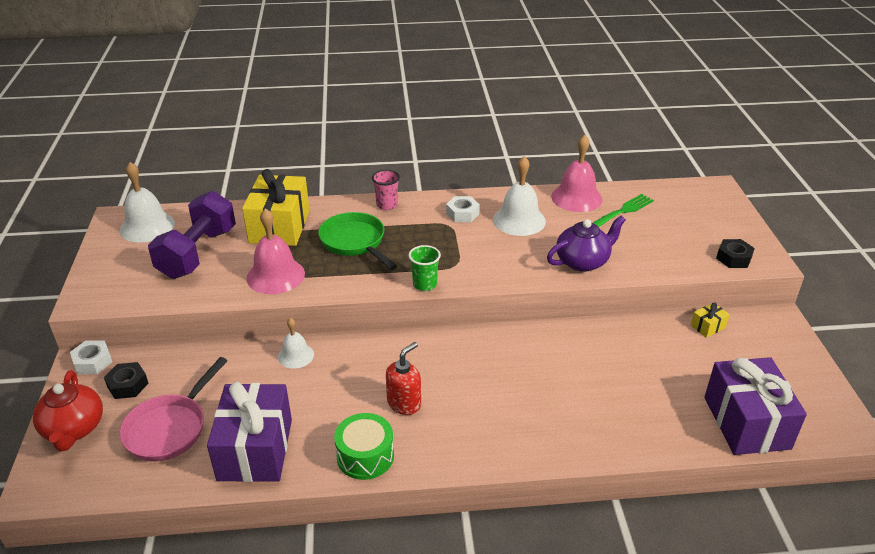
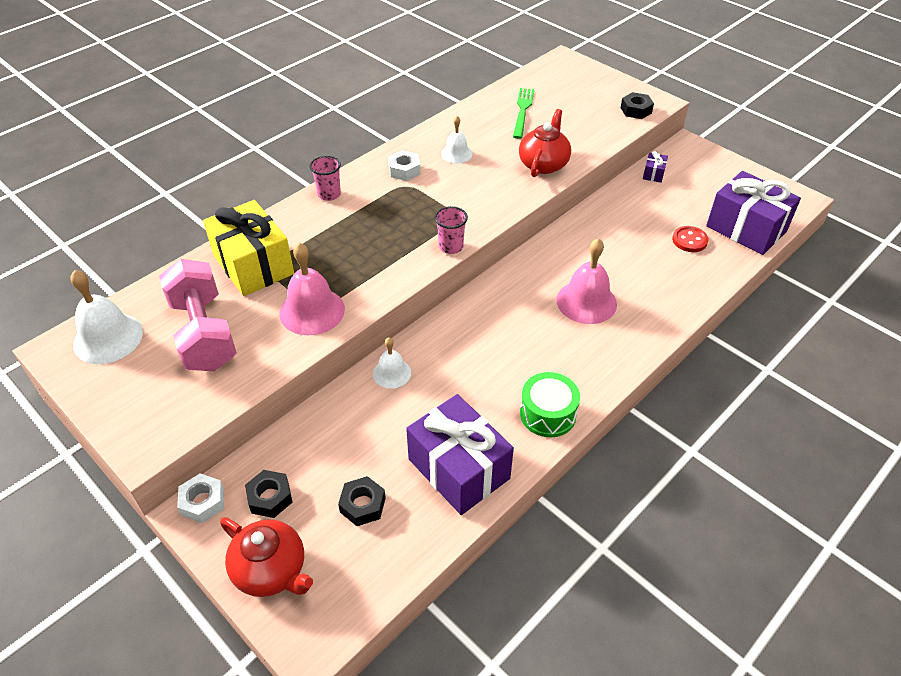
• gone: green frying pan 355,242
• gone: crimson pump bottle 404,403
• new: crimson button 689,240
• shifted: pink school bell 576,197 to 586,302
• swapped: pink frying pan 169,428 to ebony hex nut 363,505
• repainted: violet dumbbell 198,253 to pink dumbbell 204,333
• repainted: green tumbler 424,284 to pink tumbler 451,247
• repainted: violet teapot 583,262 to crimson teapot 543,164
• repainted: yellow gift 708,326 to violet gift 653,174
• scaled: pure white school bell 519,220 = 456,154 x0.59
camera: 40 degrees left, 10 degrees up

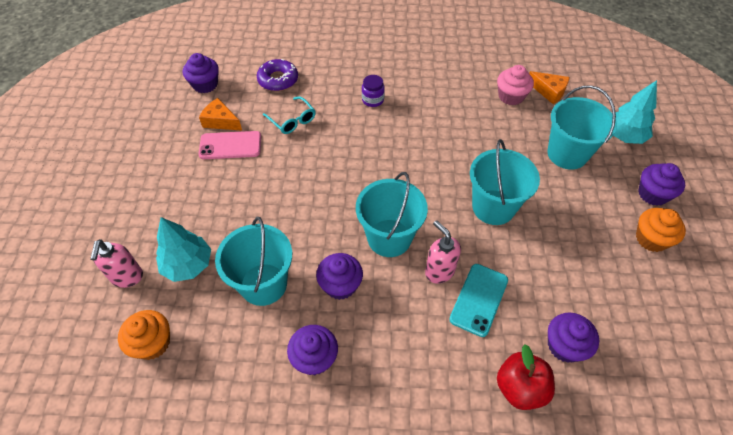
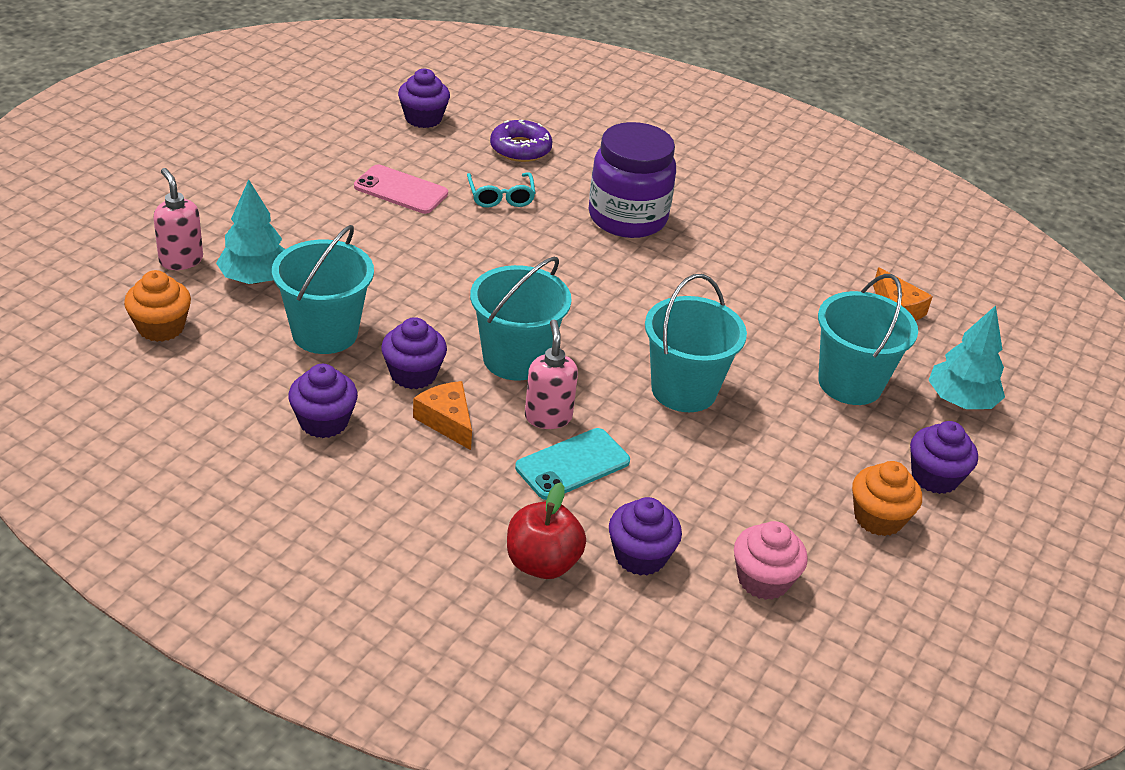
• shifted: bright orange piece of cheese 221,121 to 447,421
• shifted: pink cupcake 511,96 to 763,580
• rotated: pink pump bottle 127,277 = 181,260 120 degrees clockwise
• scaled: violet jar 372,100 = 627,218 x2.33
camera: 25 degrees right, 15 degrees down

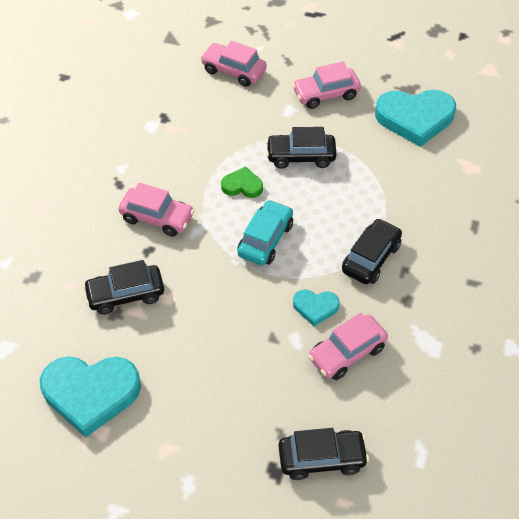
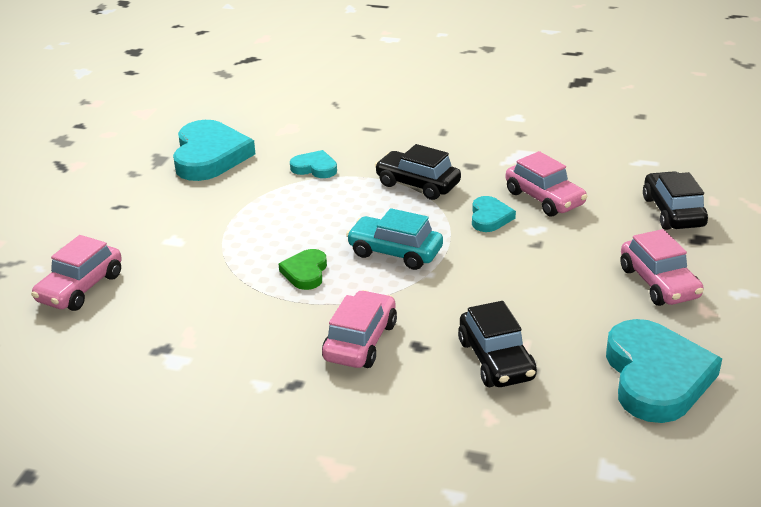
• gone: ebony toy car 300,156
• new: aqua love heart 315,168
• shifted: pink toy car 326,94 to 659,283
camera: 90 degrees left, 20 degrees down

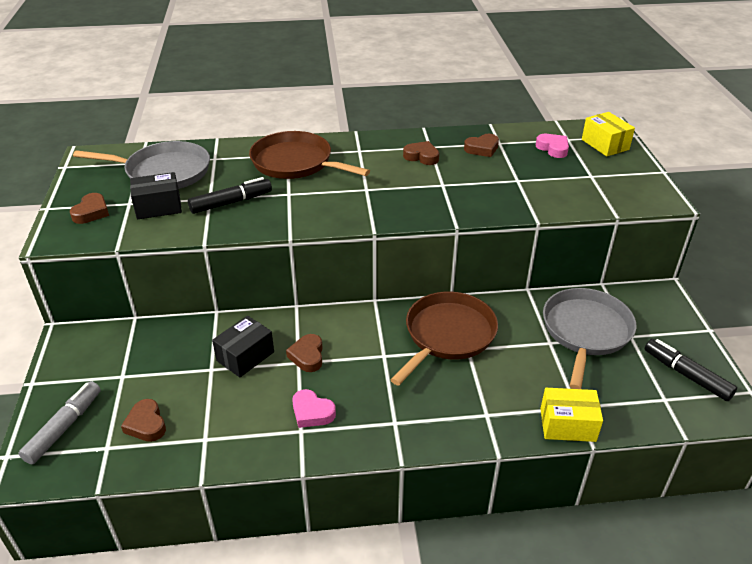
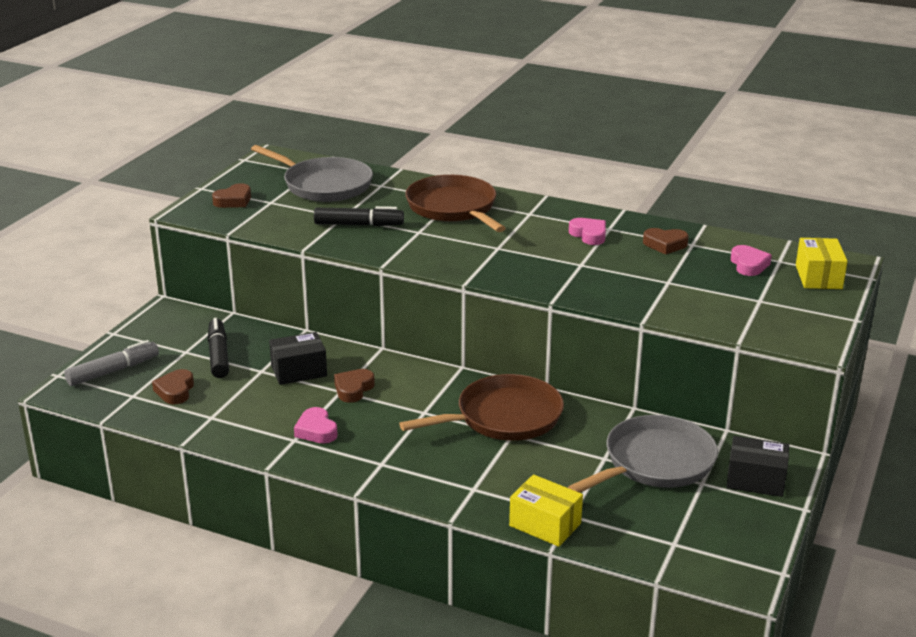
• shifted: ebony box 158,207 to 755,480
• shifted: ebony felt pen 686,375 to 218,355
• repainted: russet love heart 421,156 to pink love heart 589,235
camera: 30 degrees right, 10 degrees down

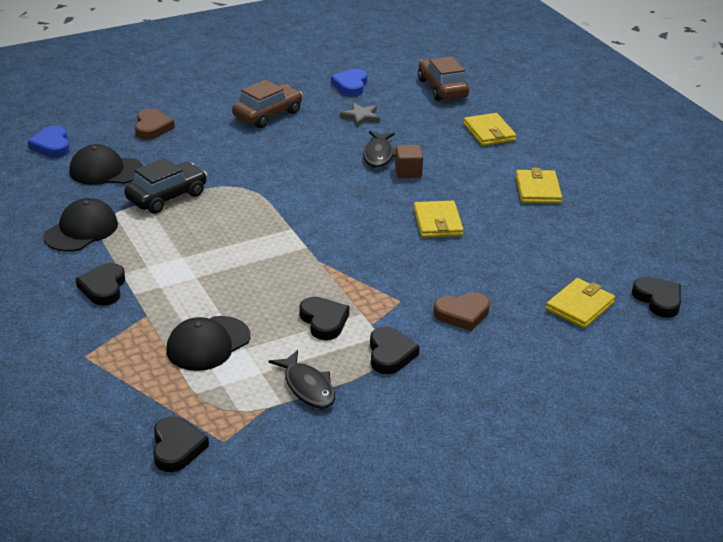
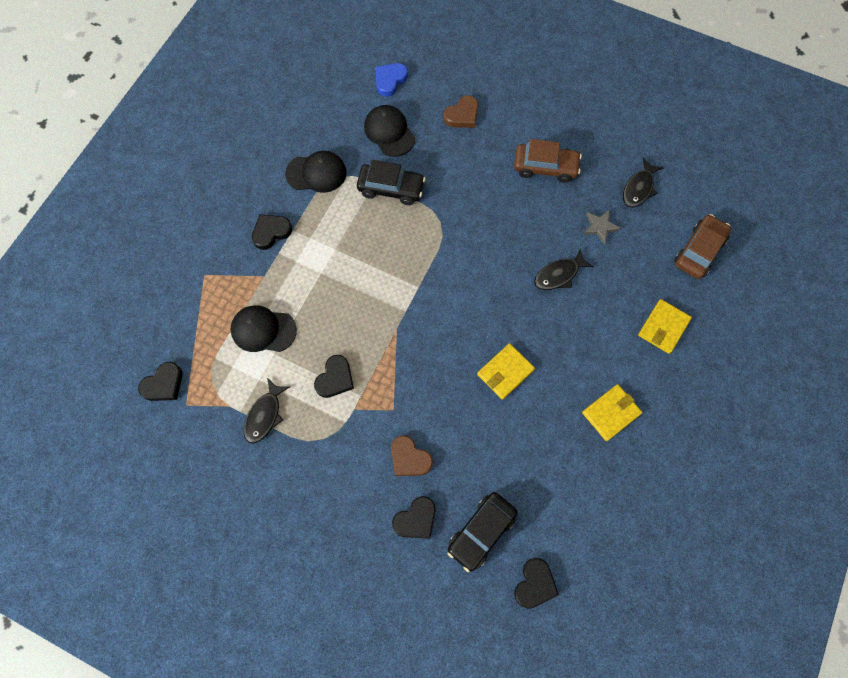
• gone: russet cube 408,172
• shifted: ebony love heart 390,354 to 416,519
• swapped: cobalt love heart 350,86 to ebony fish figure 638,188
• swapped: yellow wallet 579,306 to ebony toy car 481,532
camera: 55 degrees right, 35 degrees up

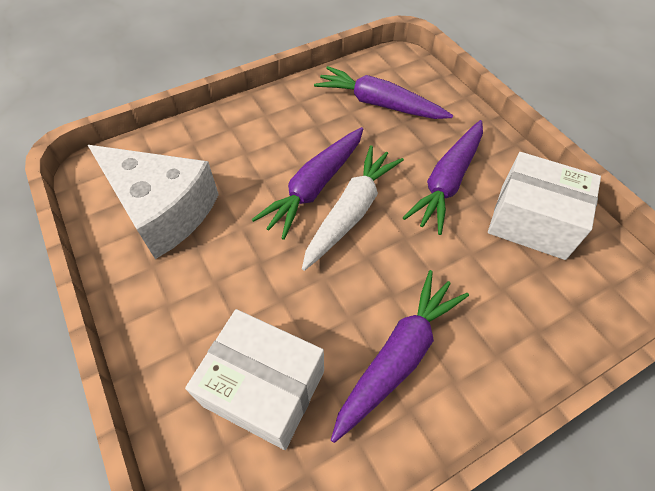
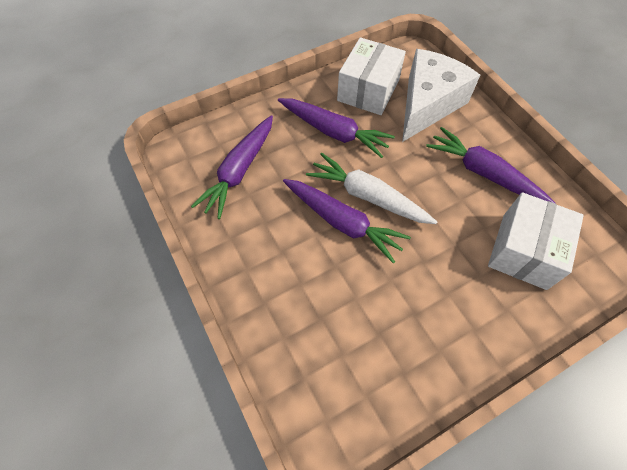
• shifted: pure white piece of cheese 163,210 to 428,104
camera: 90 degrees left, 5 degrees up

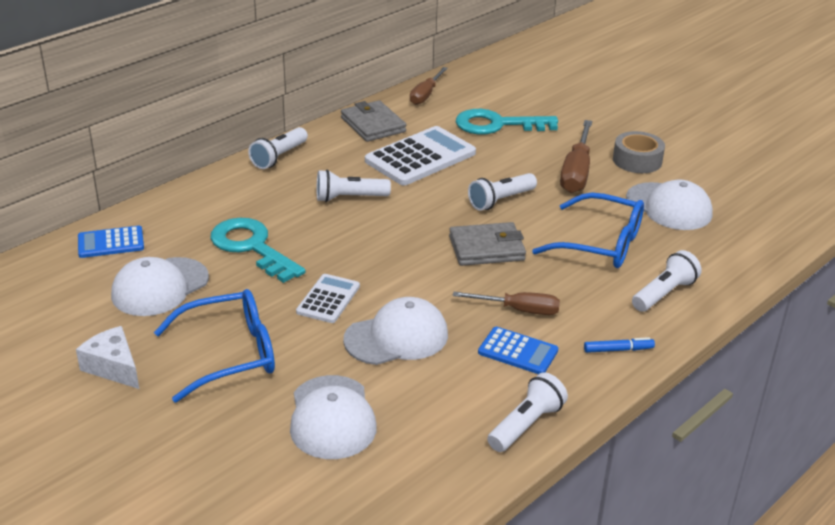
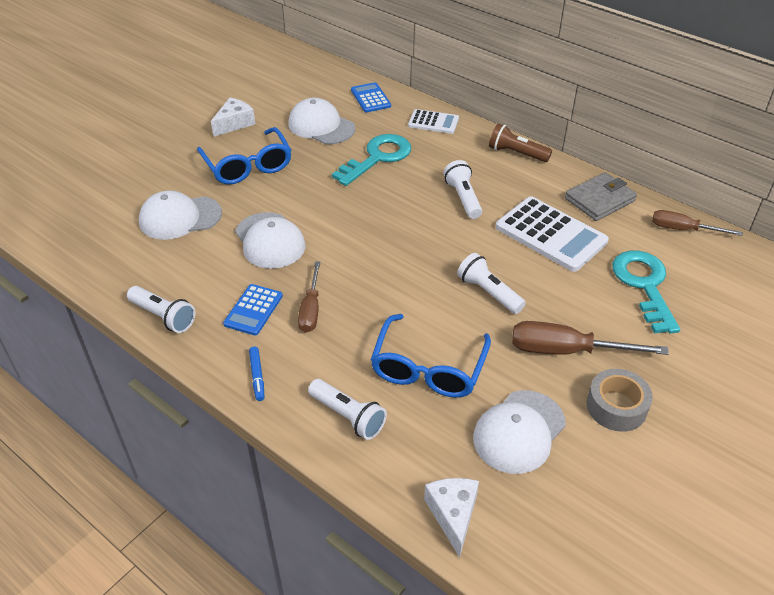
• gone: grey wallet 486,248
• new: pure white piece of cheese 453,514
• shifted: pure white calculator 328,299 to 433,122
• repainted: pure white torch 279,157 to russet torch 516,153
camera: 85 degrees right, 10 degrees up

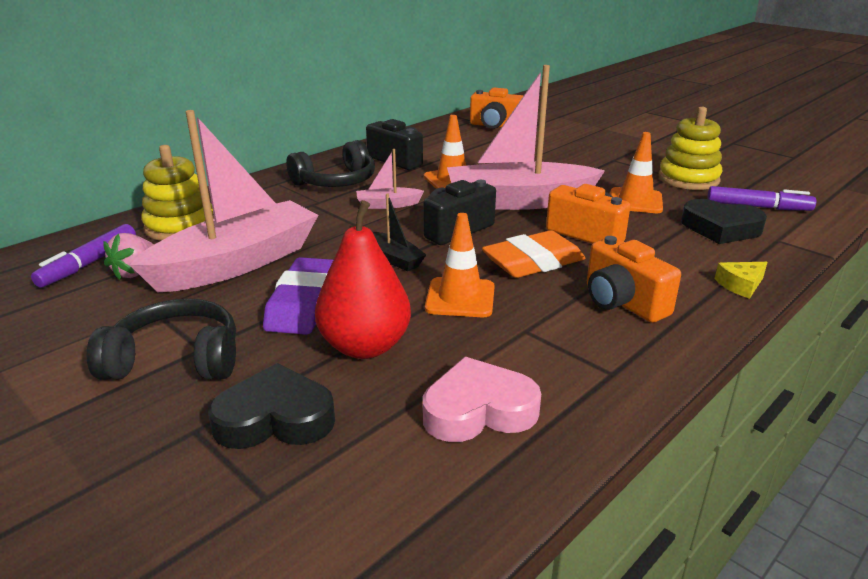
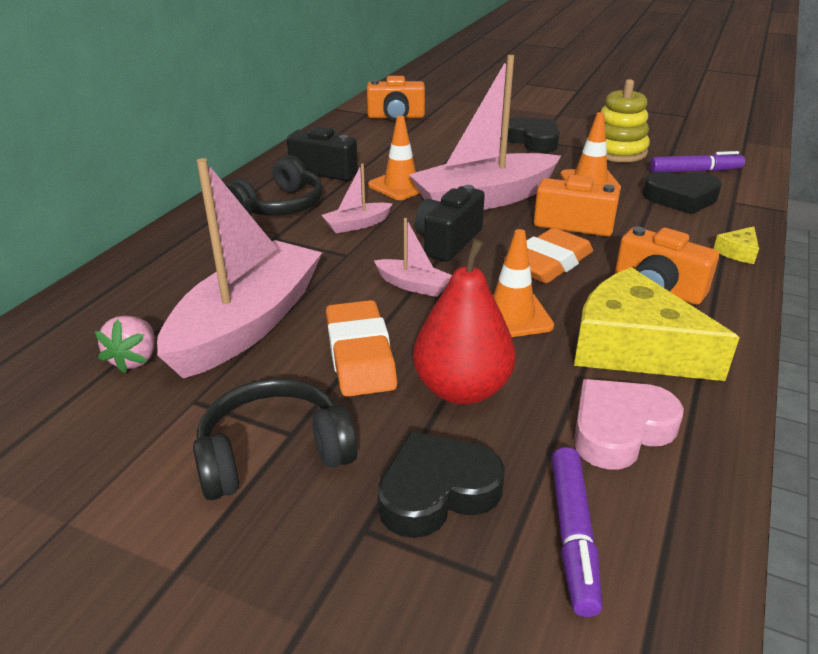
• gone: yellow stacking toy 180,226
• new: ebony love heart 533,140
• new: yellow piece of cheese 633,347
• shifted: violet felt pen 89,263 to 573,535
• repainted: violet eraser 304,303 to bright orange eraser 360,355
• repainted: ebony boat 394,259 to pink boat 413,285
camera: 20 degrees left, 5 degrees up

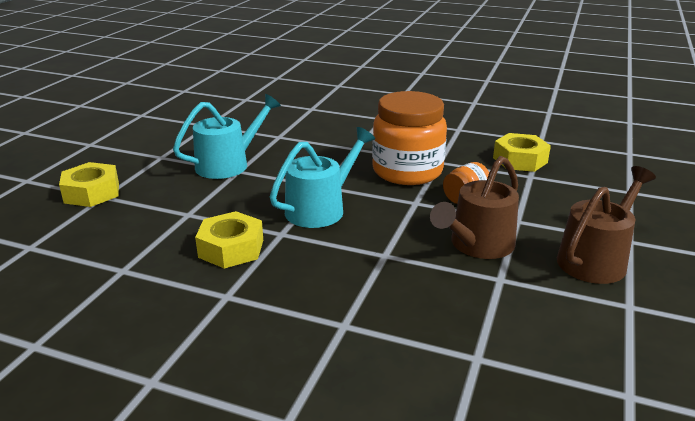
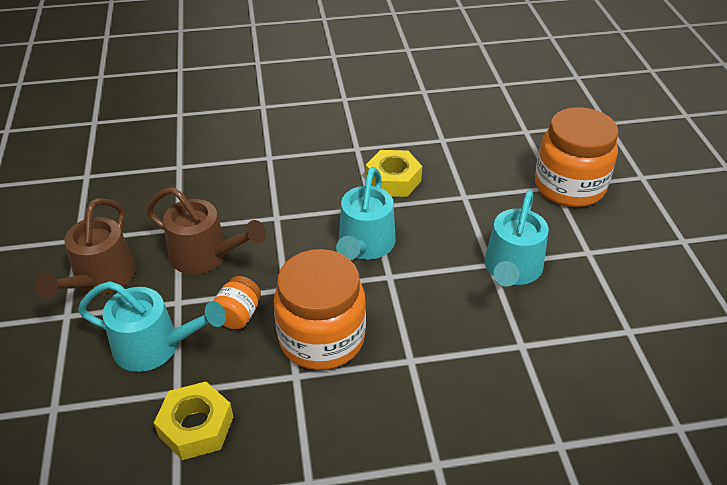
• new: aqua watering can 155,346
• swapped: yellow hex nut 92,193 to bright orange jar 569,186
• rotated: russet watering can 477,245 = 206,255 105 degrees clockwise
camera: 150 degrees right, 15 degrees up

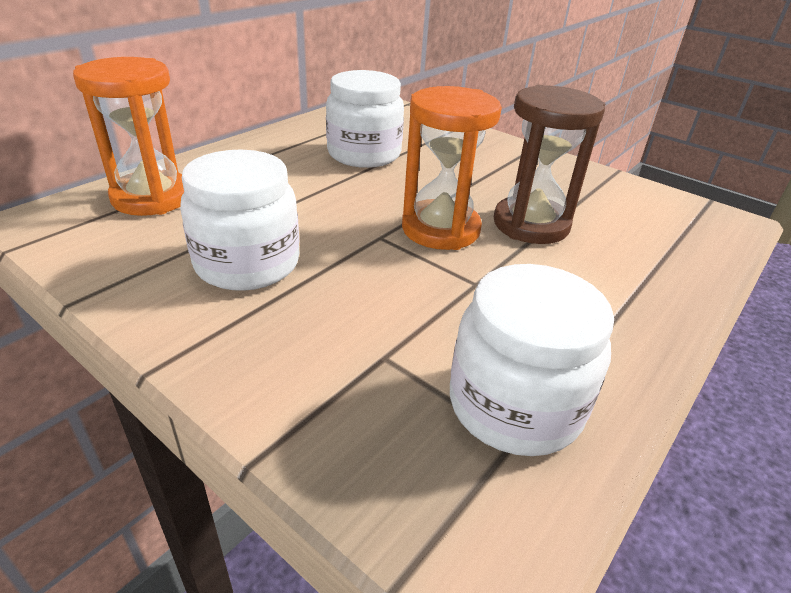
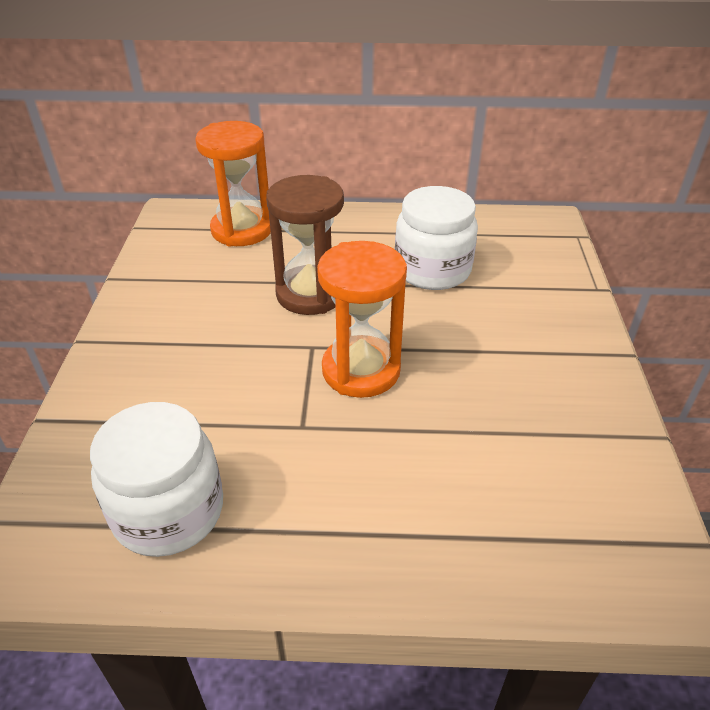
• gone: pure white jar 247,263
• shifted: russet hourglass 531,224 to 310,294
camera: 55 degrees right, 5 degrees up

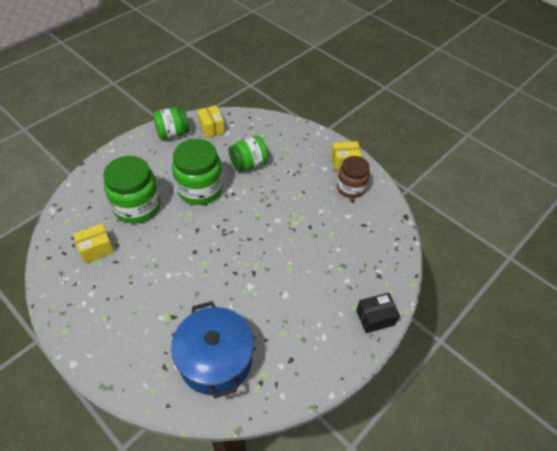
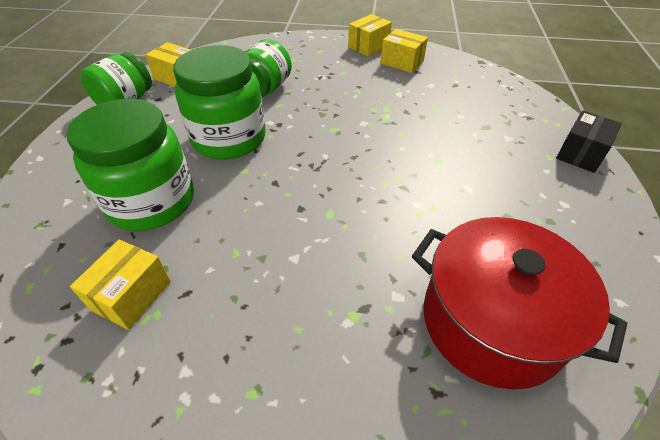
• swapped: russet jar 351,187 to yellow box 402,62
• repainted: cobalt cooking pot 215,360 to crimson cooking pot 491,321
camera: 35 degrees left, 5 degrees down

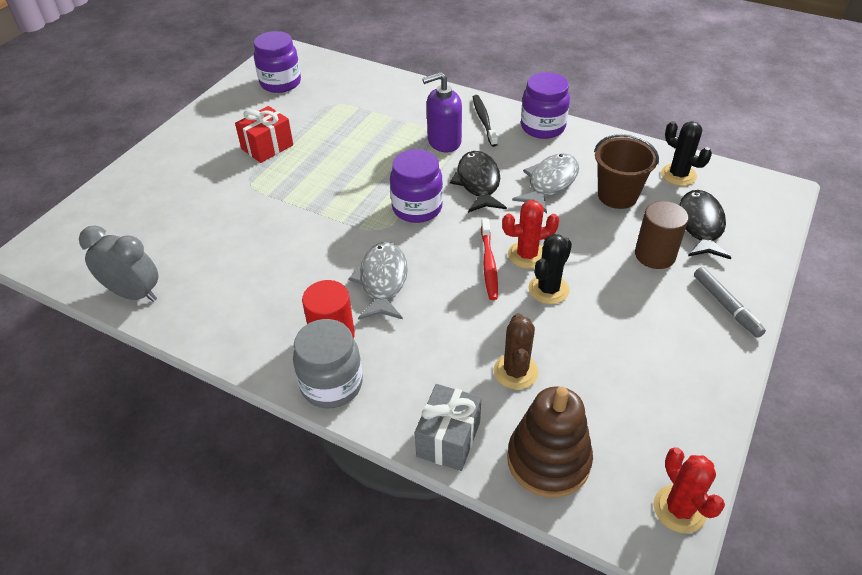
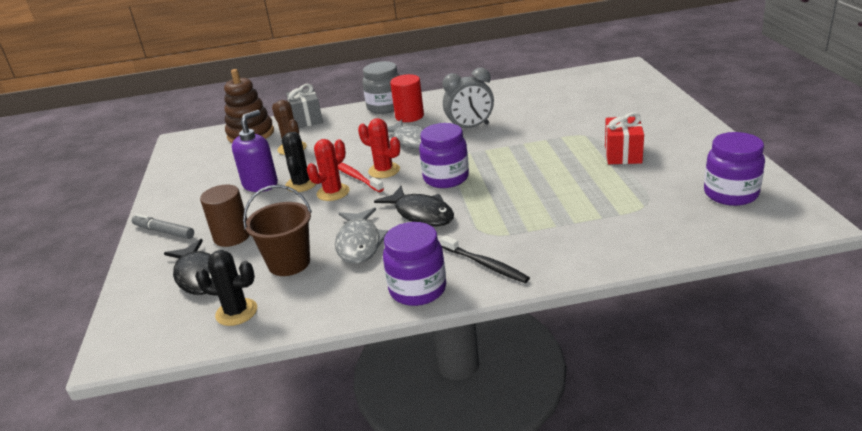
• shifted: grey bedside clock 134,294 to 470,127
• shifted: violet pump bottle 444,141 to 260,184
• shifted: crimson cactus 679,509 to 384,170
camera: 145 degrees right, 15 degrees down

